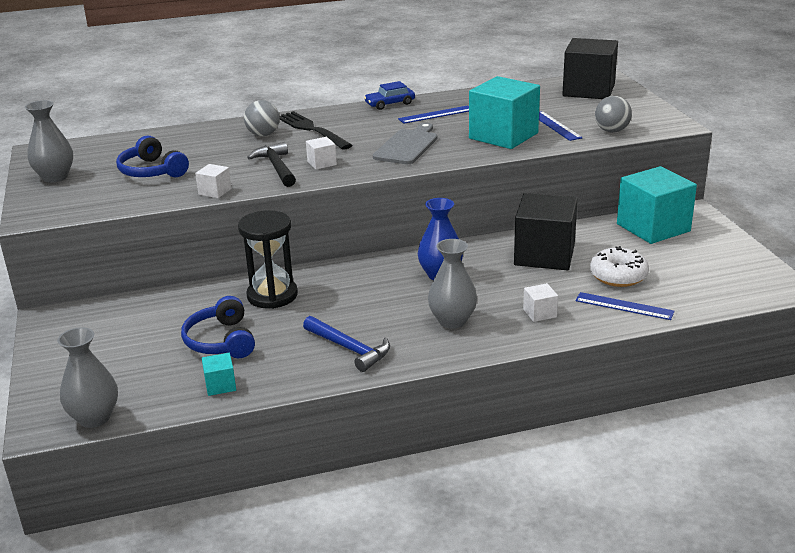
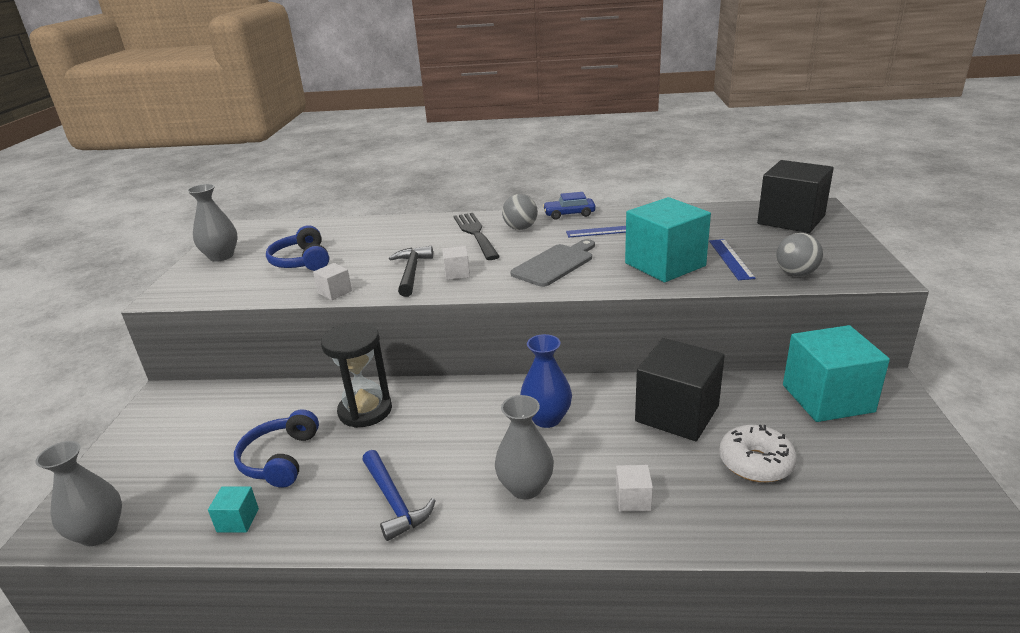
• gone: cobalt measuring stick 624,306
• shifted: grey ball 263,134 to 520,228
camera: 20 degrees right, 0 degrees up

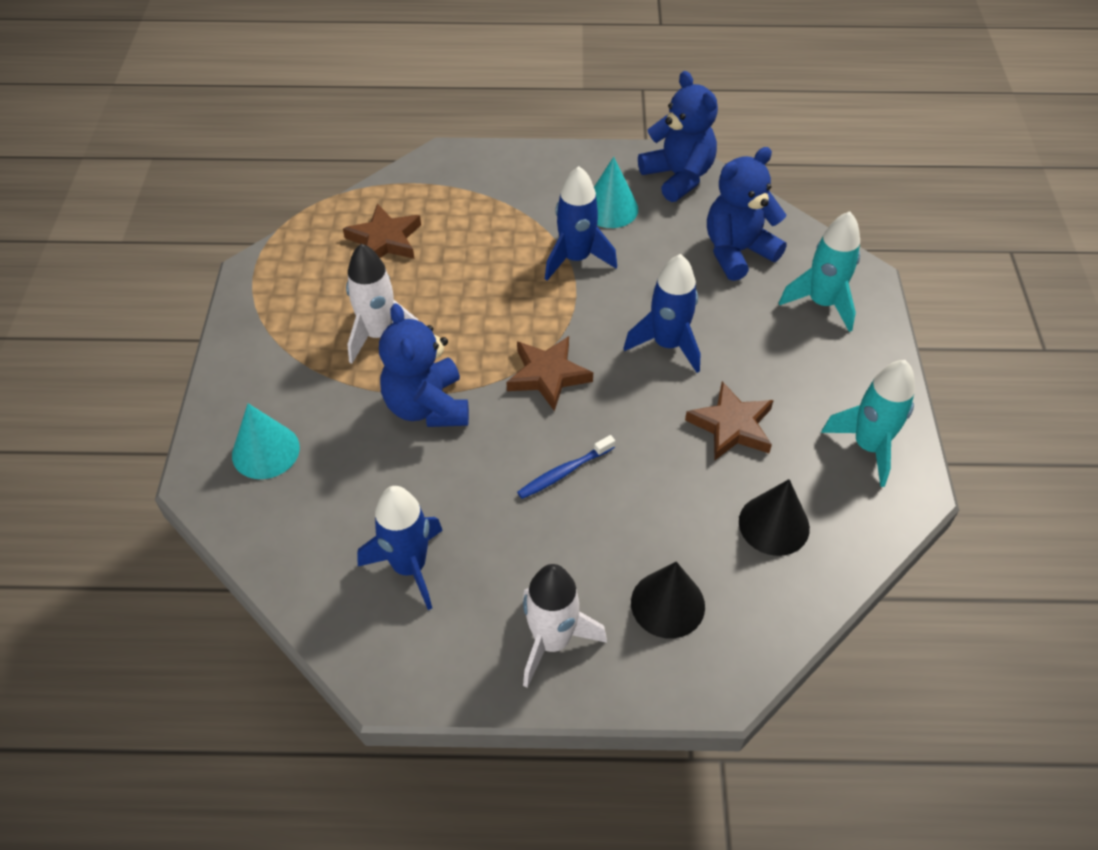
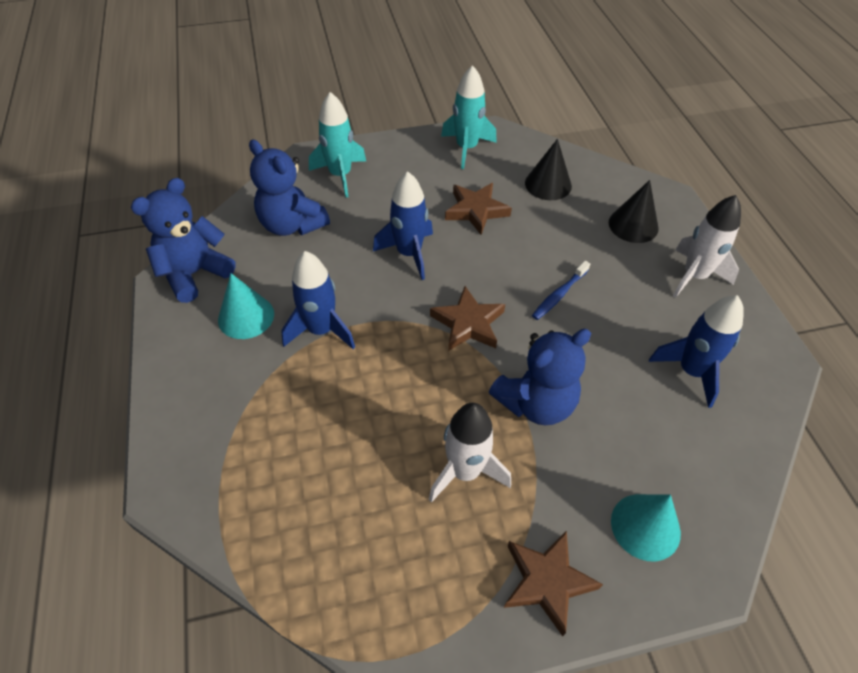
• shifted: russet star 385,240 to 547,581
• rotated: cobalt tooth brush 564,472 = 559,295 90 degrees clockwise
camera: 105 degrees left, 0 degrees up

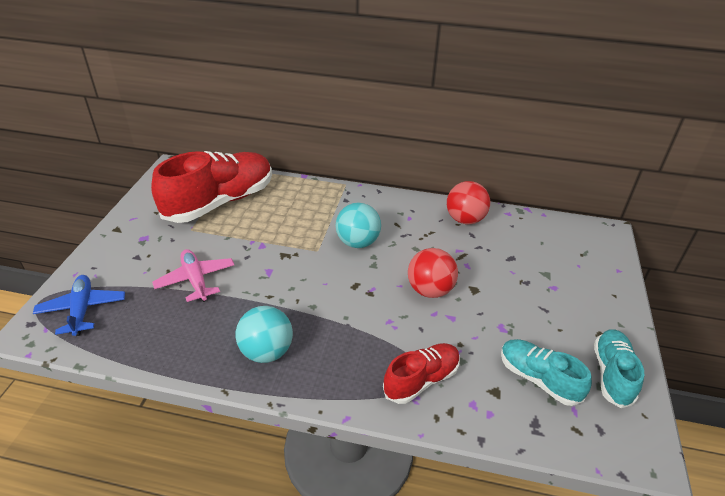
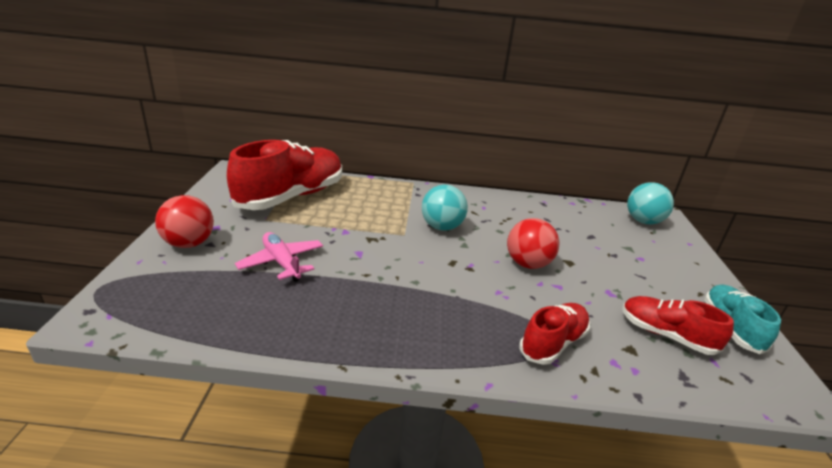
• gone: cobalt aeroplane 82,310
• shifted: aqua ball 266,351 to 643,221
• shifted: crimson ball 465,219 to 189,243
• repainted: aqua sneaker 538,379 to crimson sneaker 666,335
camera: 10 degrees left, 10 degrees down

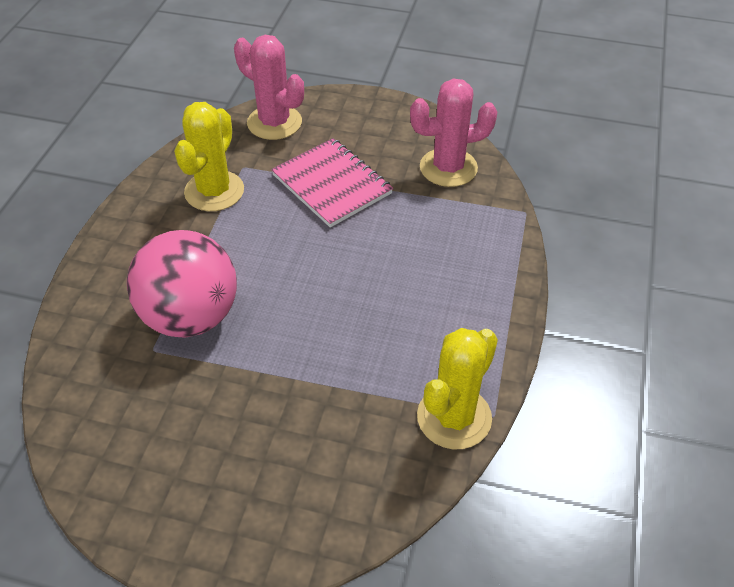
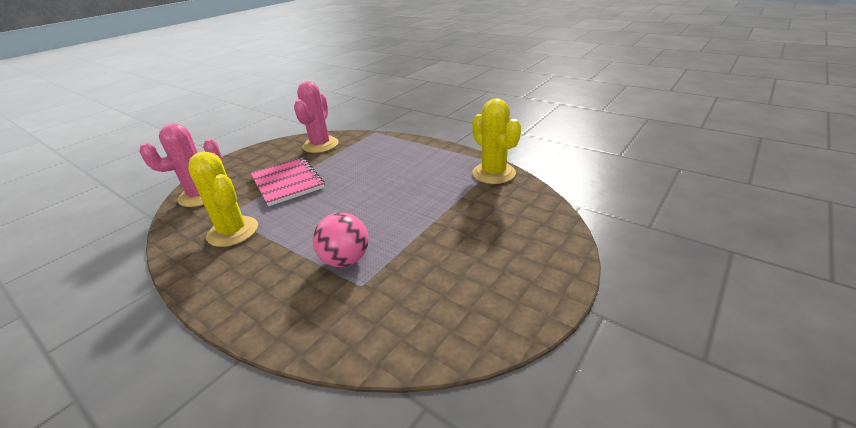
• rotated: pink notebook 331,184 = 287,182 75 degrees clockwise
• scaled: pink ball 191,317 = 345,260 x0.63
camera: 65 degrees left, 15 degrees down

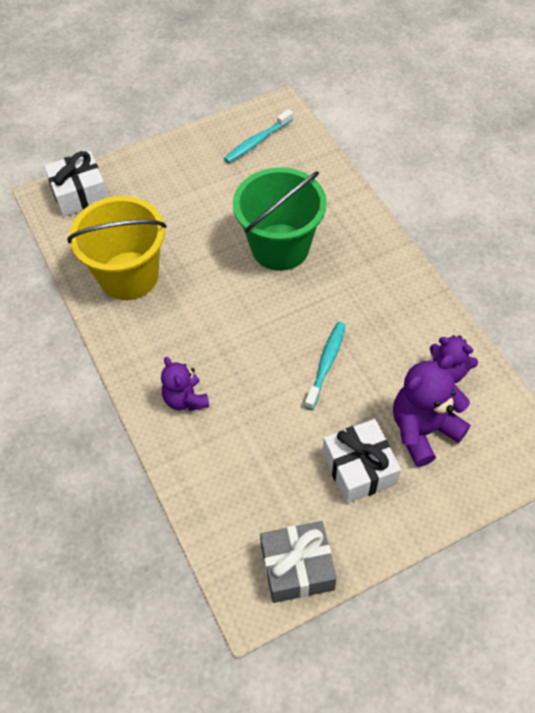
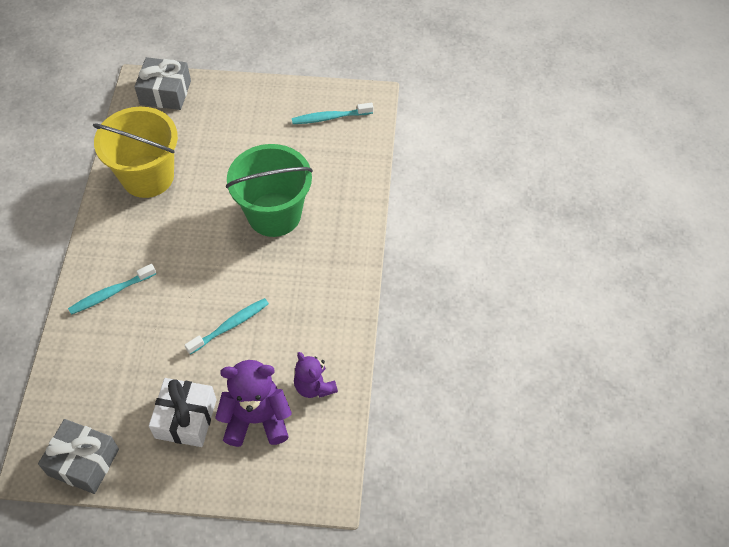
• swapped: violet stuffed bear 185,399 to aqua tooth brush 110,293
• repainted: pure white gift 80,194 to grey gift 165,92
camera: 30 degrees right, 0 degrees up

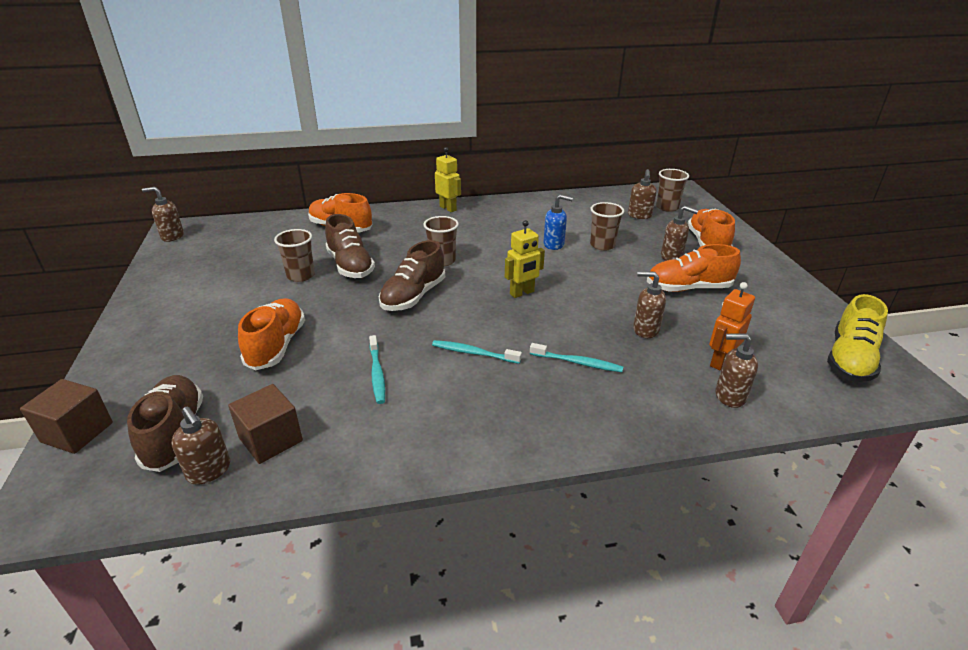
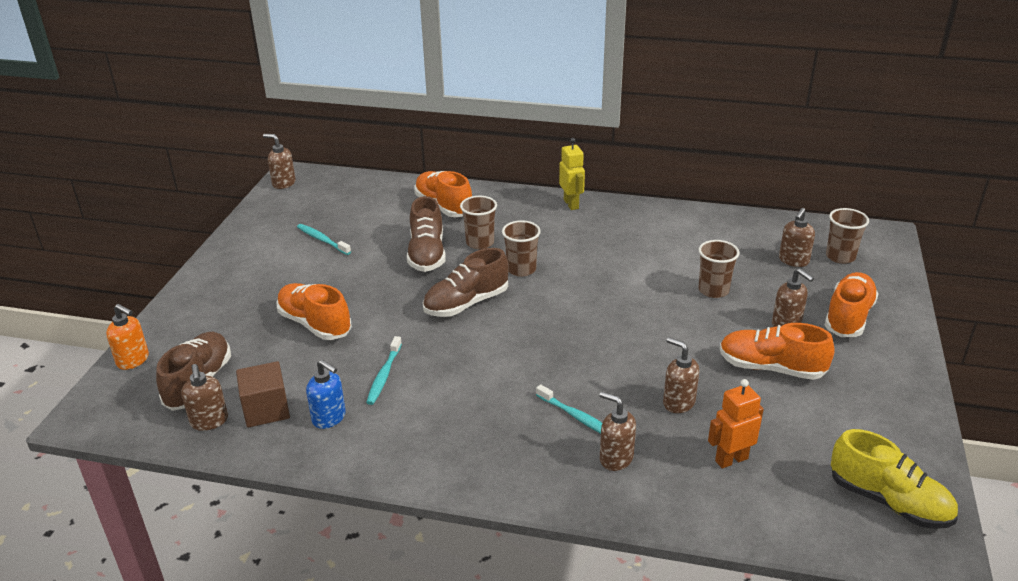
• gone: yellow robot 522,293
• shifted: russet tumbler 300,276 to 480,243
• shifted: aqua tooth brush 473,353 to 322,240
• shifted: cobalt pump bottle 554,244 to 329,418
• shifted: russet pump bottle 729,396 to 615,458
• swapped: russet cube 77,432 to bright orange pump bottle 133,360
• rotated: bright orange sneaker 276,346 = 315,324 75 degrees counterclockwise
• rotated: yellow sneaker 849,359 = 888,501 105 degrees counterclockwise
camera: 25 degrees right, 0 degrees up

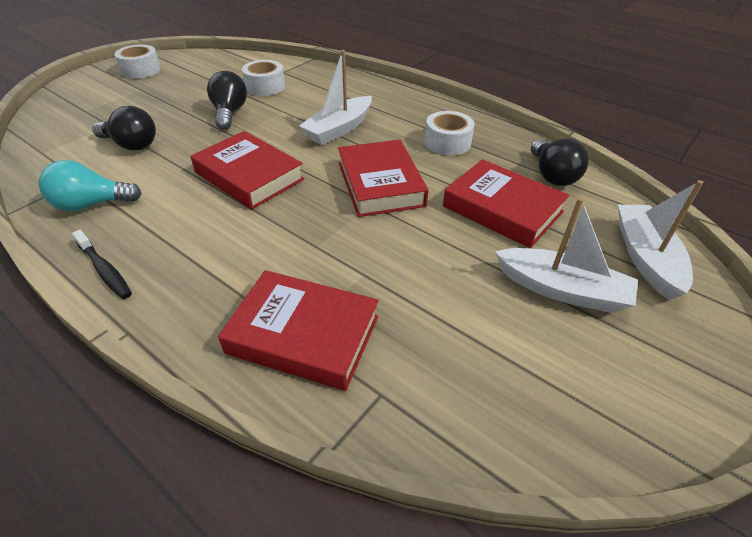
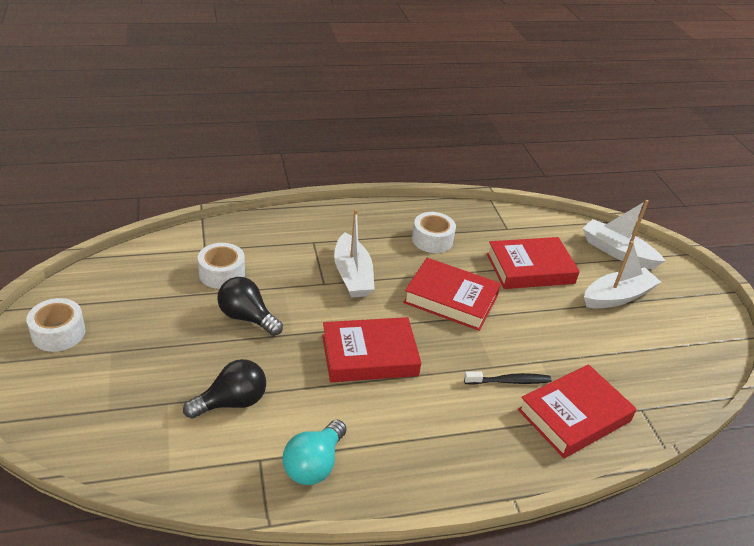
• gone: ebony light bulb 552,175
• shifted: ebony tooth brush 105,270 to 509,381
camera: 55 degrees left, 5 degrees down

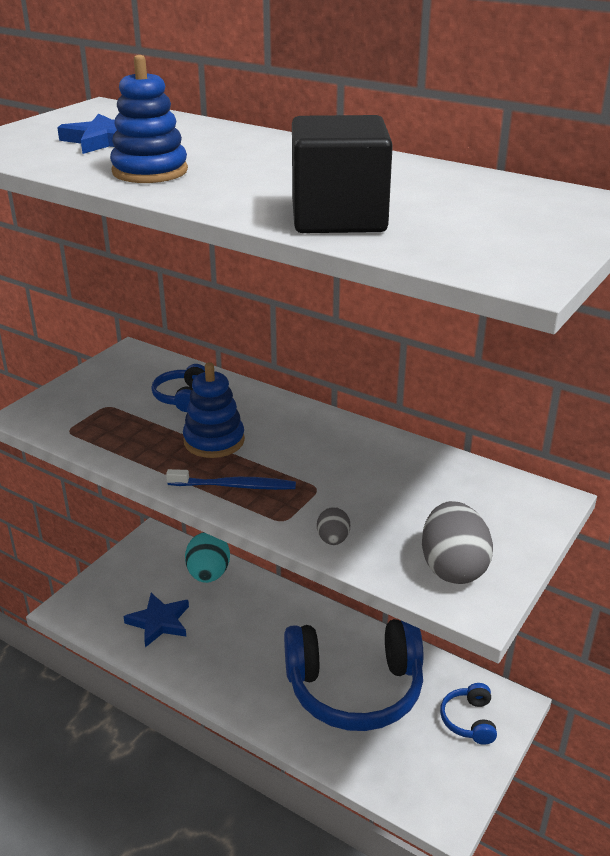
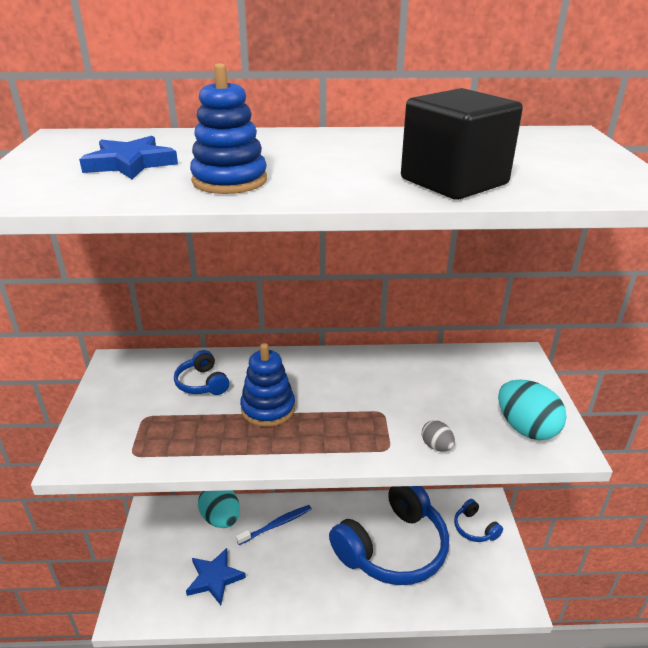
• shifted: cobalt tooth brush 235,486 to 277,524
• repainted: grey toy egg 453,567 to aqua toy egg 526,428
camera: 35 degrees left, 0 degrees up

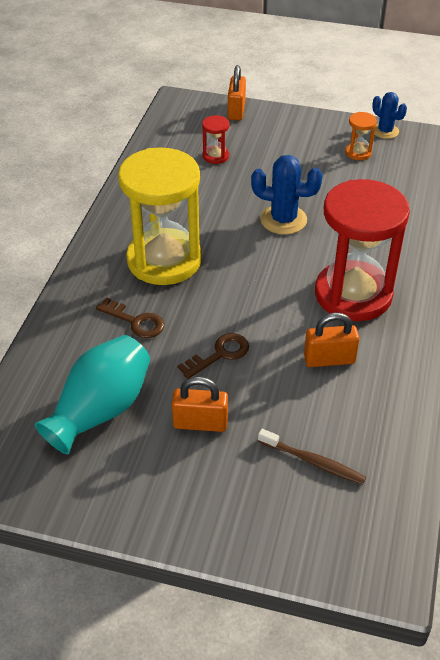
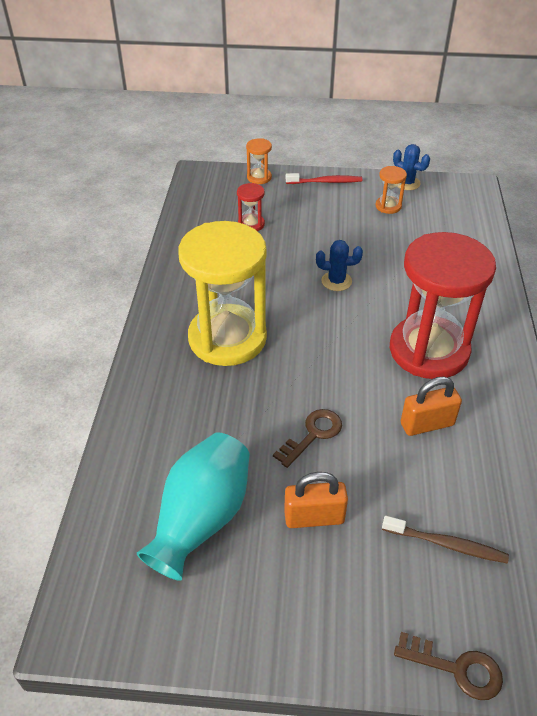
• new: crimson tooth brush 325,182
• shifted: russet latchkey 135,321 to 456,668
• swapped: bright orange lock 236,111 to bright orange hourglass 259,177
• scaled: cobalt cactus 283,220 = 336,281 x0.65
camera: 10 degrees left, 0 degrees up

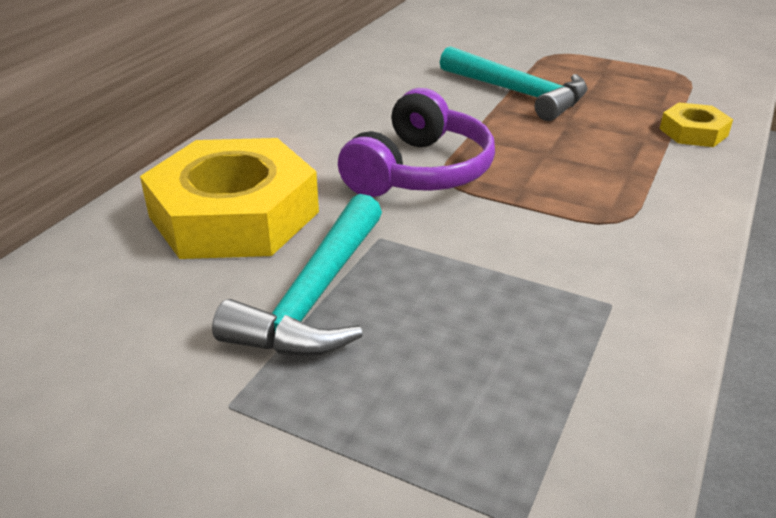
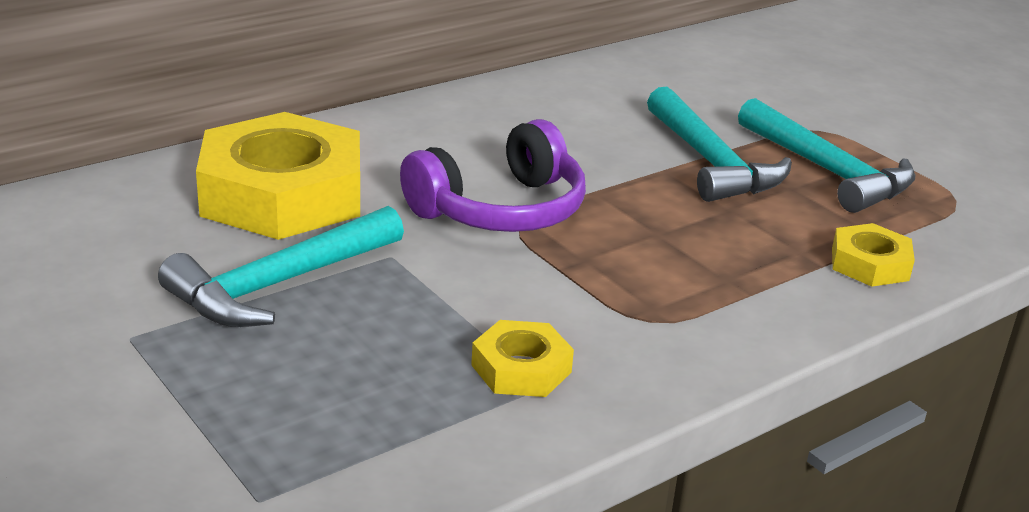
• new: yellow hex nut 521,368
• new: aqua claw hammer 827,171
camera: 25 degrees right, 5 degrees down

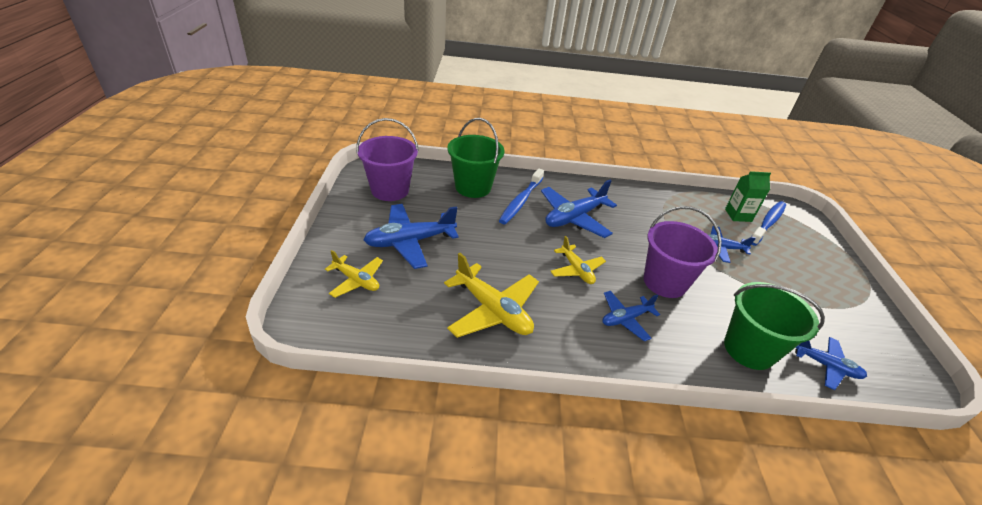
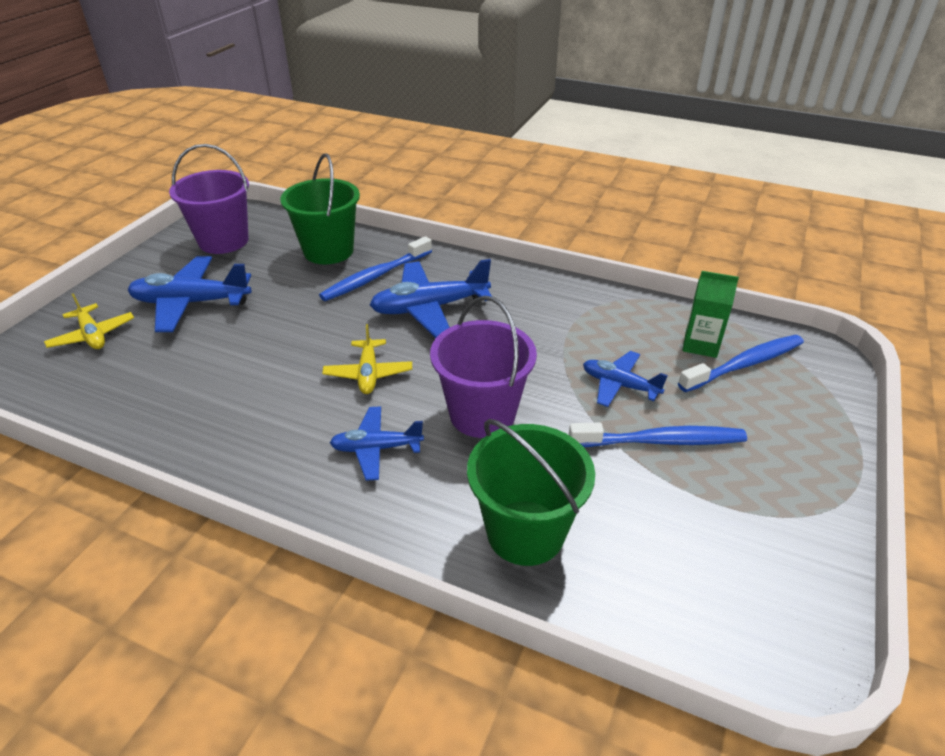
• gone: yellow aeroplane 493,310
• gone: cobalt aeroplane 826,366
• new: cobalt tooth brush 660,441
camera: 25 degrees right, 0 degrees up

